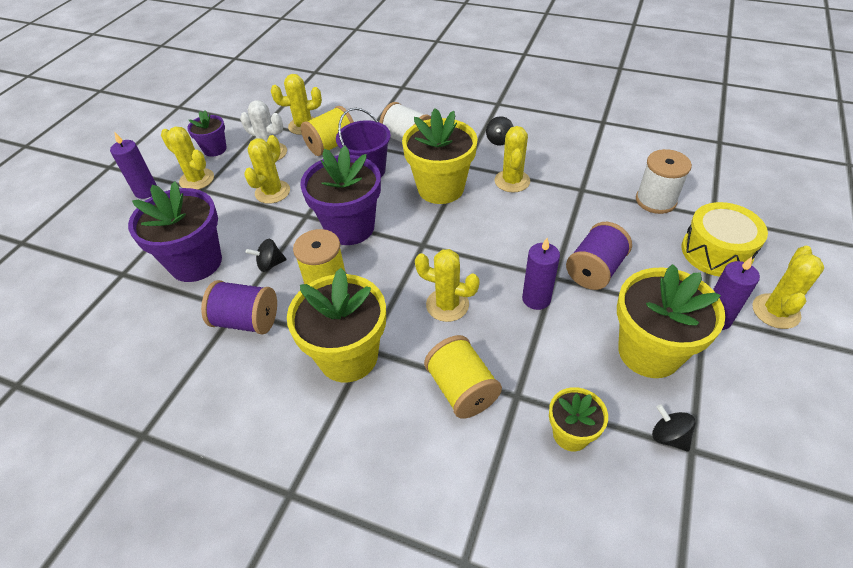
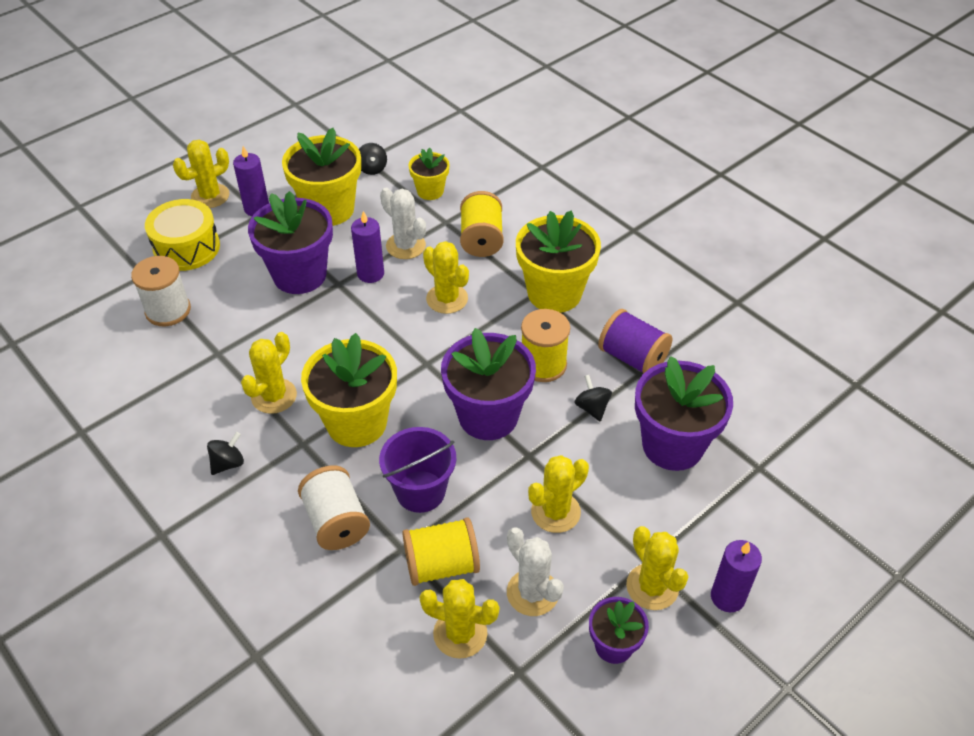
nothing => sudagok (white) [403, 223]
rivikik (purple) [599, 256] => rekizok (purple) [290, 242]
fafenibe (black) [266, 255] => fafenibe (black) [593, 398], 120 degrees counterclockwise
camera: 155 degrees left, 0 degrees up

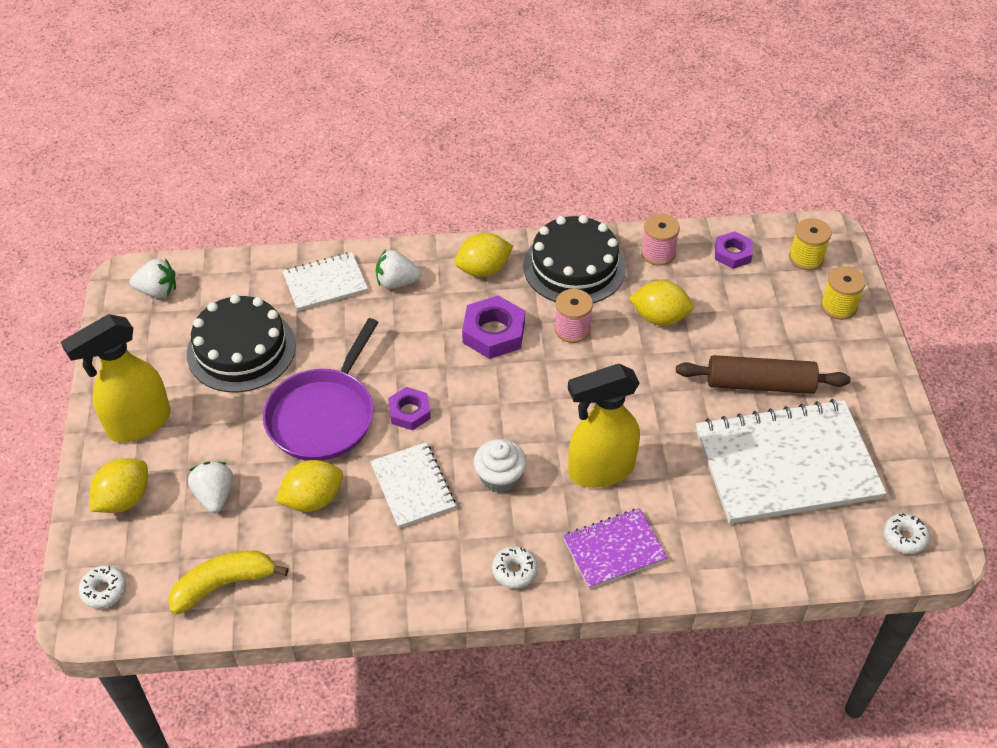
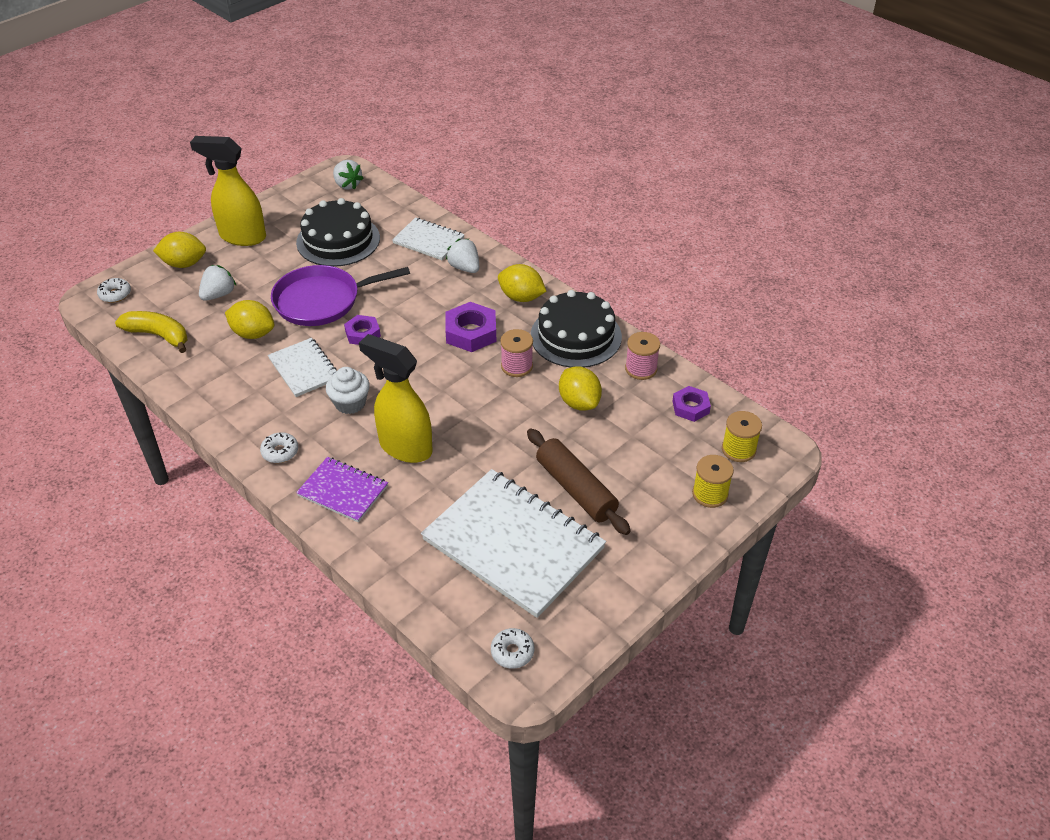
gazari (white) [413, 485] => gazari (white) [302, 367], 60 degrees counterclockwise
camera: 50 degrees right, 5 degrees down

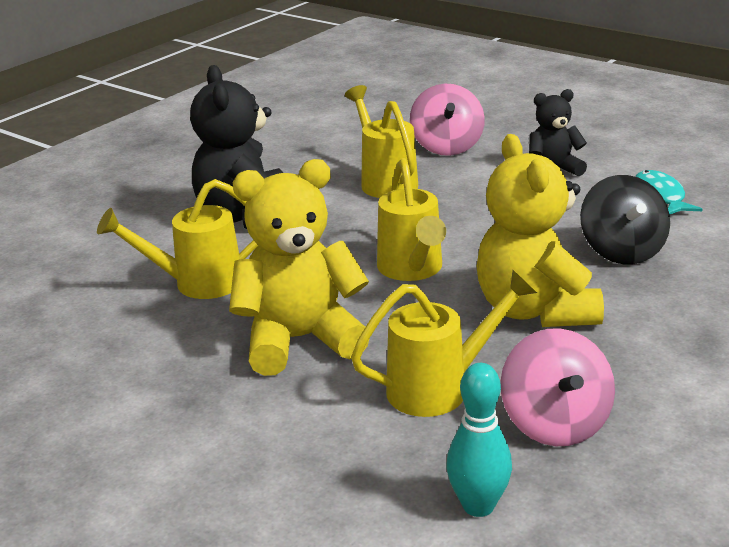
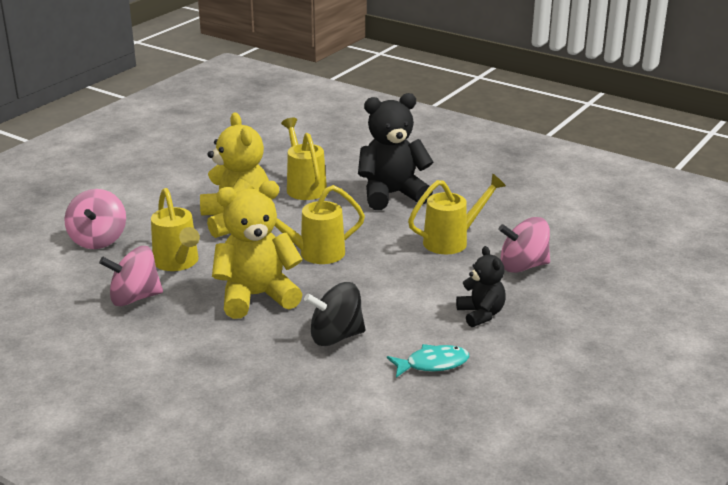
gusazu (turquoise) [479, 440] => nothing
nothing => fafenibe (pink) [95, 219]
camera: 85 degrees right, 0 degrees up

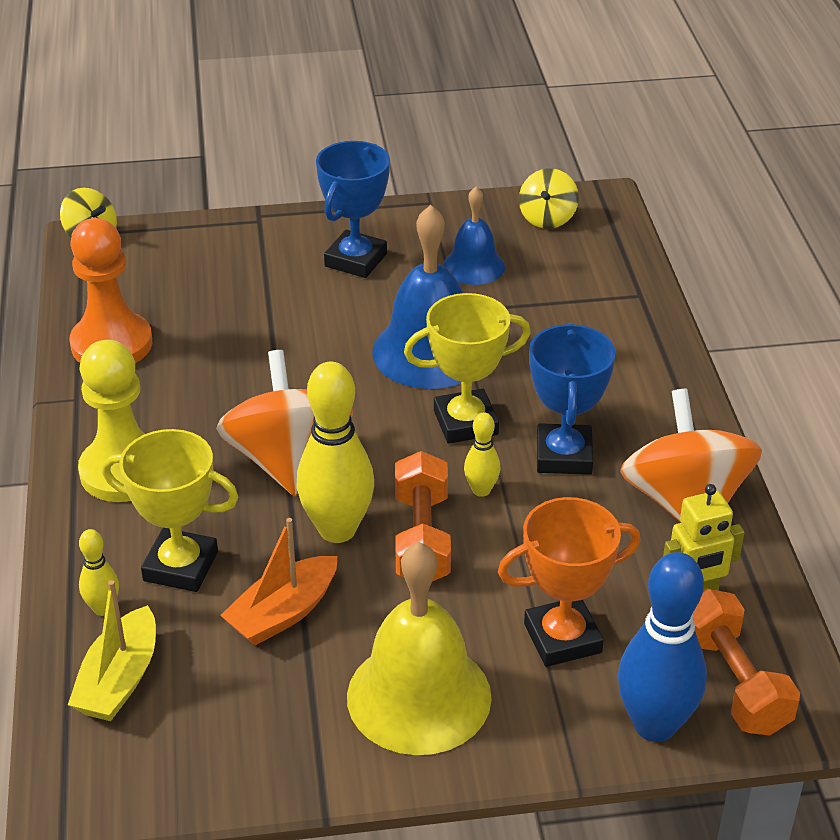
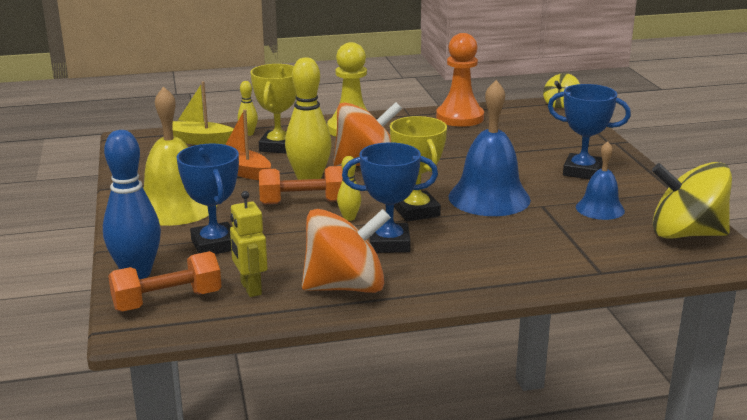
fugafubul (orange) [569, 582] => fugafubul (blue) [207, 199]
fafenibe (yellow) [549, 198] => fafenibe (yellow) [692, 200], x1.88
camera: 85 degrees right, 15 degrees down

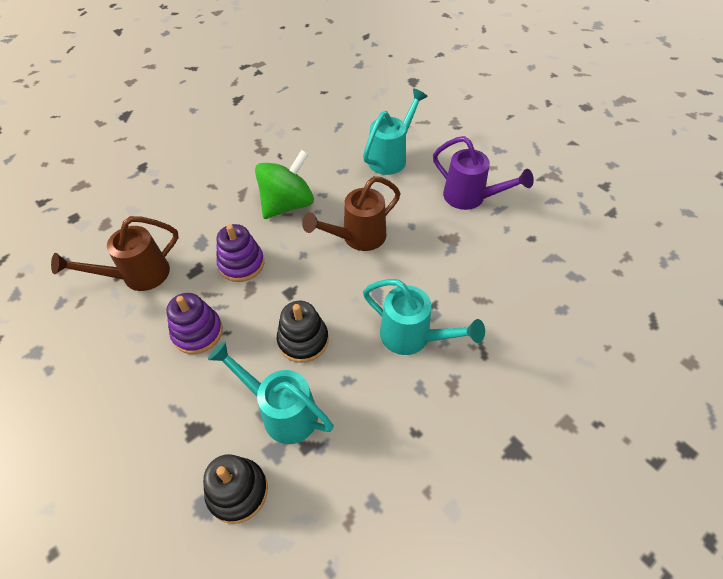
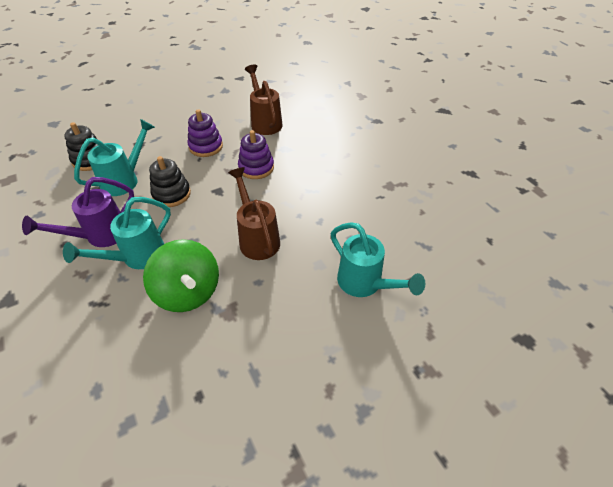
fafenibe (green) [284, 184] => fafenibe (green) [181, 275], relocated
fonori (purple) [483, 173] => fonori (purple) [78, 212], relocated
camera: 100 degrees right, 5 degrees down

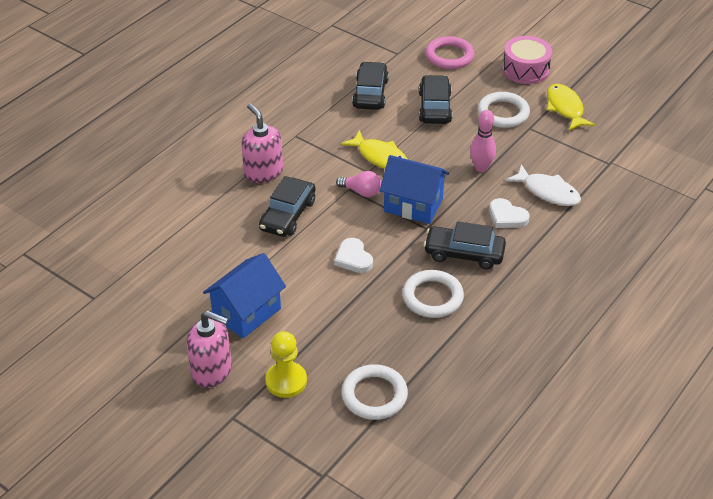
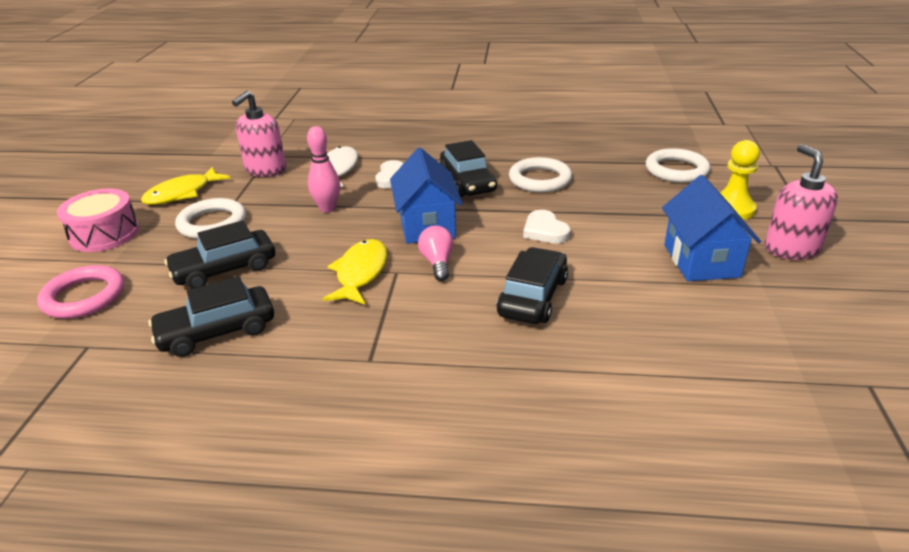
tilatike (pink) [262, 143] => tilatike (pink) [259, 134], relocated
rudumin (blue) [244, 296] => rudumin (blue) [711, 228], 75 degrees clockwise
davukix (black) [287, 206] => davukix (black) [532, 285], 60 degrees counterclockwise
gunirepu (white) [353, 255] => gunirepu (white) [546, 227], 120 degrees clockwise
camera: 120 degrees left, 10 degrees down

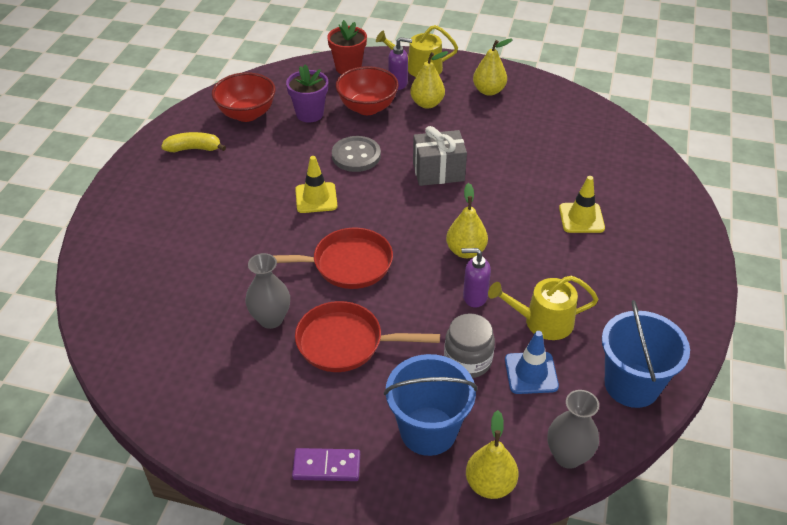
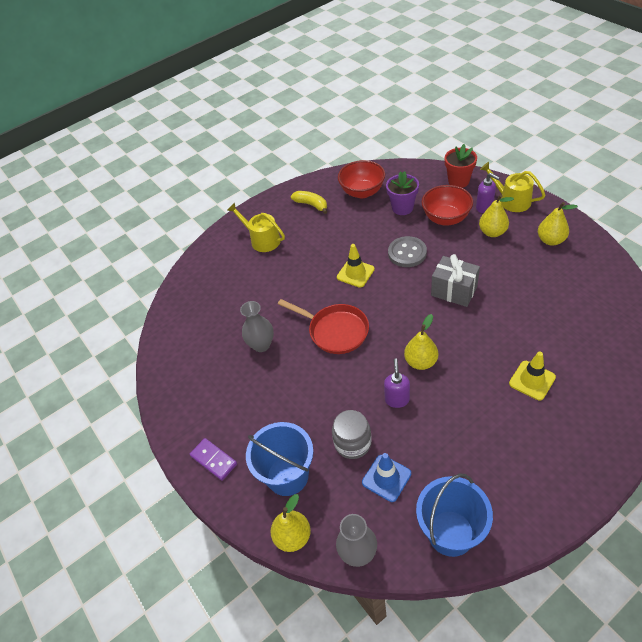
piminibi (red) [367, 336] => nothing
fonori (yellow) [543, 307] => fonori (yellow) [256, 227], relocated
tilatike (purple) [476, 277] => tilatike (purple) [397, 383], 45 degrees clockwise
camera: 45 degrees right, 5 degrees up

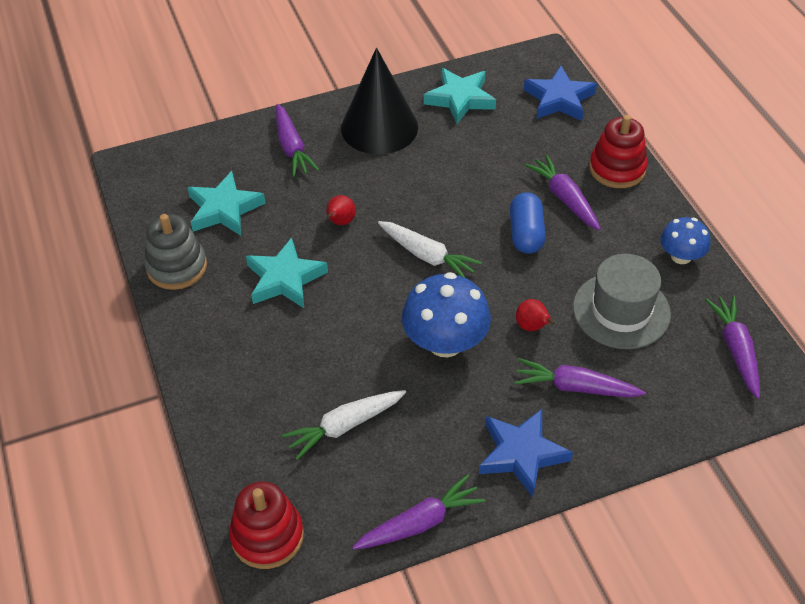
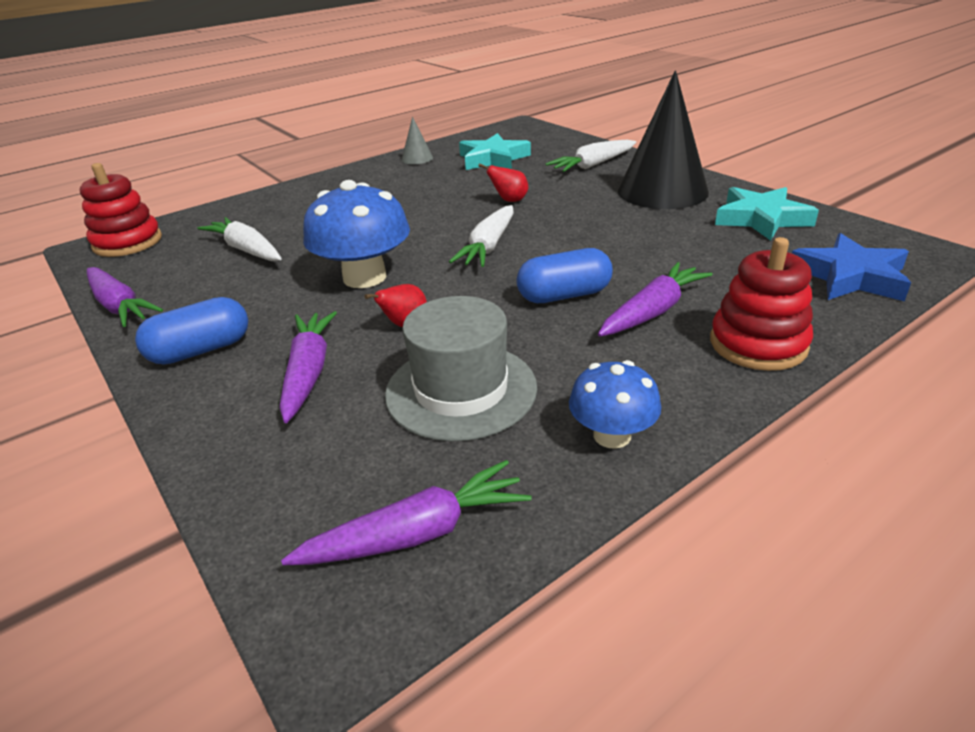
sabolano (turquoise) [287, 272] => nothing
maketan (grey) [175, 252] => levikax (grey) [417, 140]
sabolano (blue) [526, 453] => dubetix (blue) [191, 331]
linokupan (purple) [297, 140] => linokupan (white) [591, 156]
camera: 75 degrees right, 15 degrees down

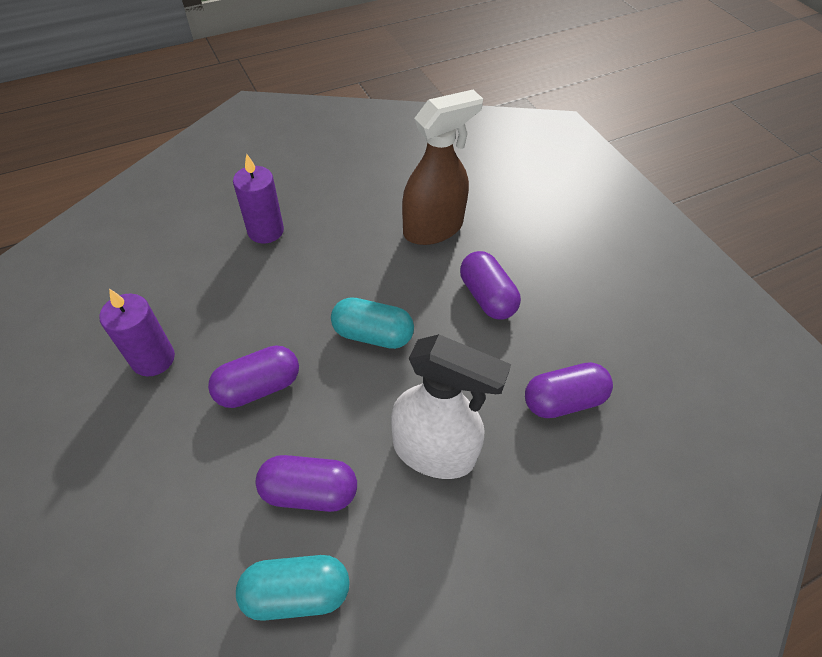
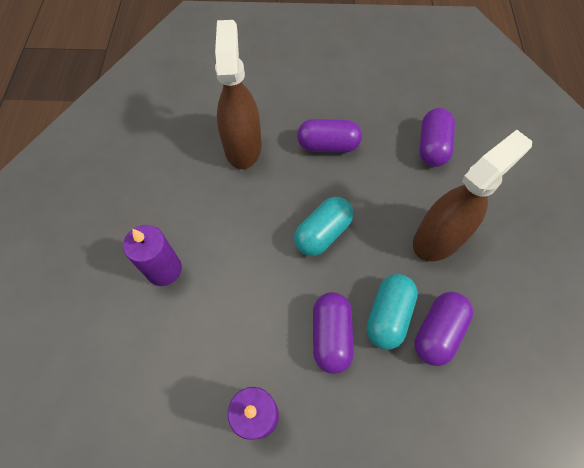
dubetix (turquoise) [293, 588] => dubetix (turquoise) [392, 312], relocated
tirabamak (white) [451, 406] => tirabamak (brown) [472, 195]
camera: 60 degrees left, 10 degrees up

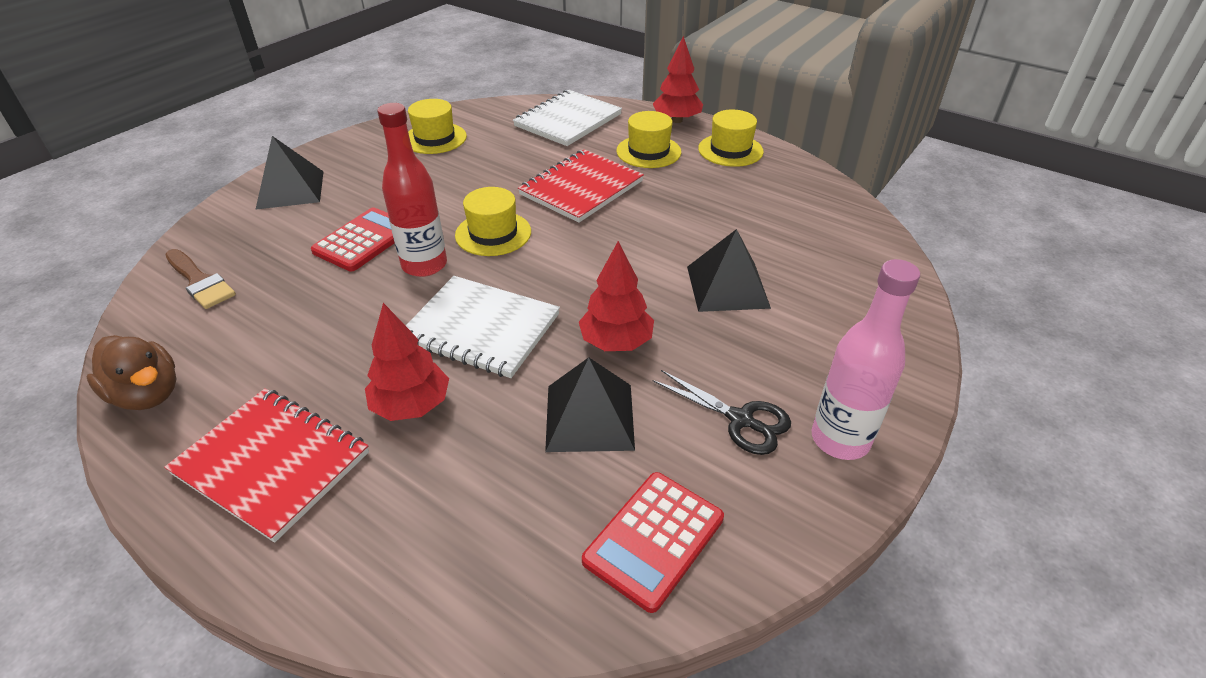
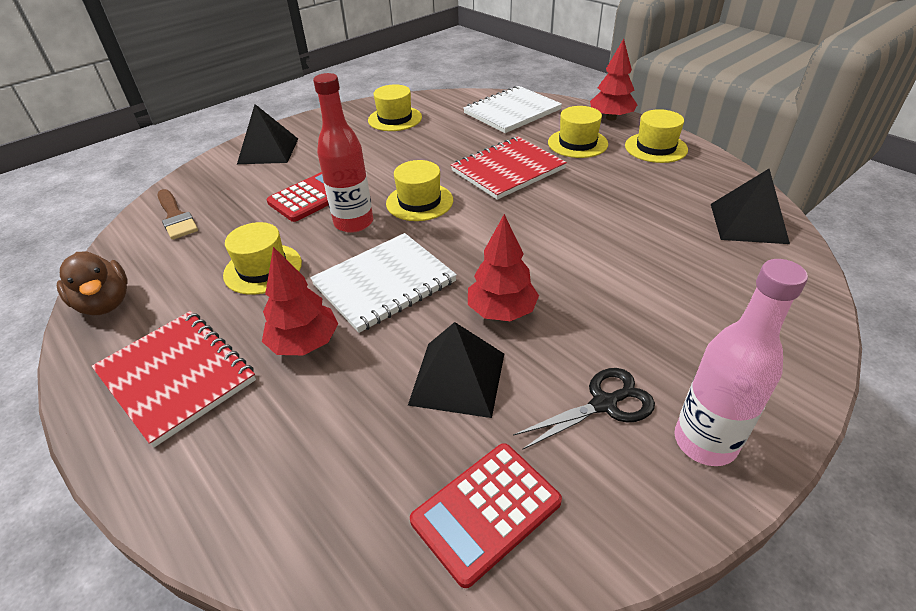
nothing => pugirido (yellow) [262, 258]
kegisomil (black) [729, 270] => kegisomil (black) [750, 206], relocated
gazari (white) [483, 327] => gazari (white) [383, 283], 75 degrees counterclockwise
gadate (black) [721, 412] => gadate (black) [584, 409], 75 degrees counterclockwise
camera: 15 degrees right, 0 degrees up

